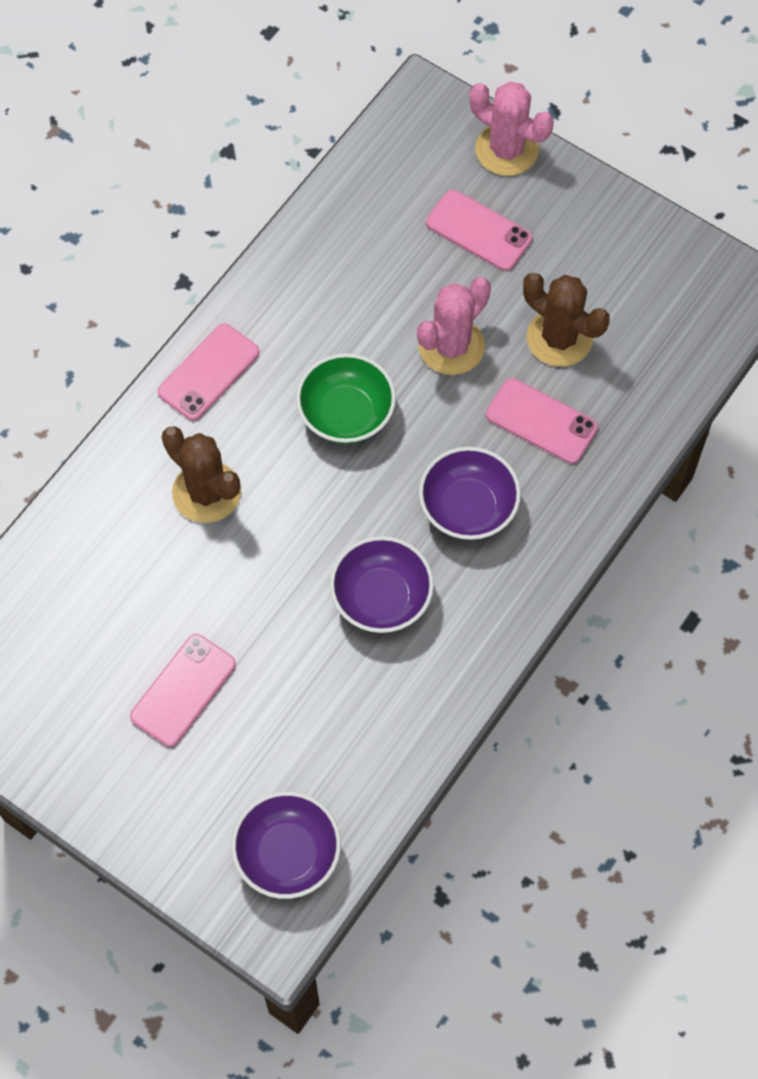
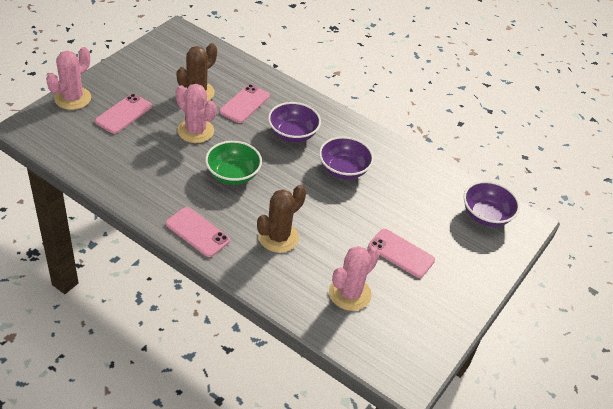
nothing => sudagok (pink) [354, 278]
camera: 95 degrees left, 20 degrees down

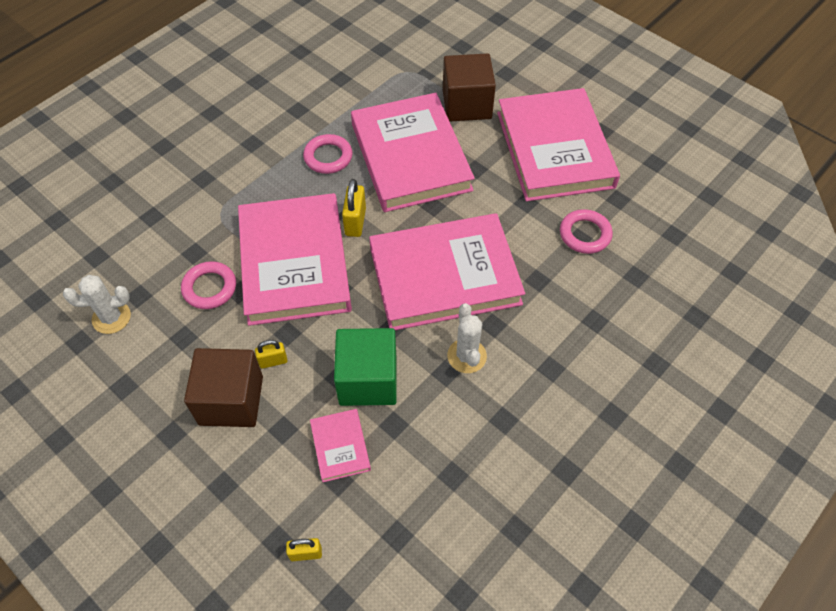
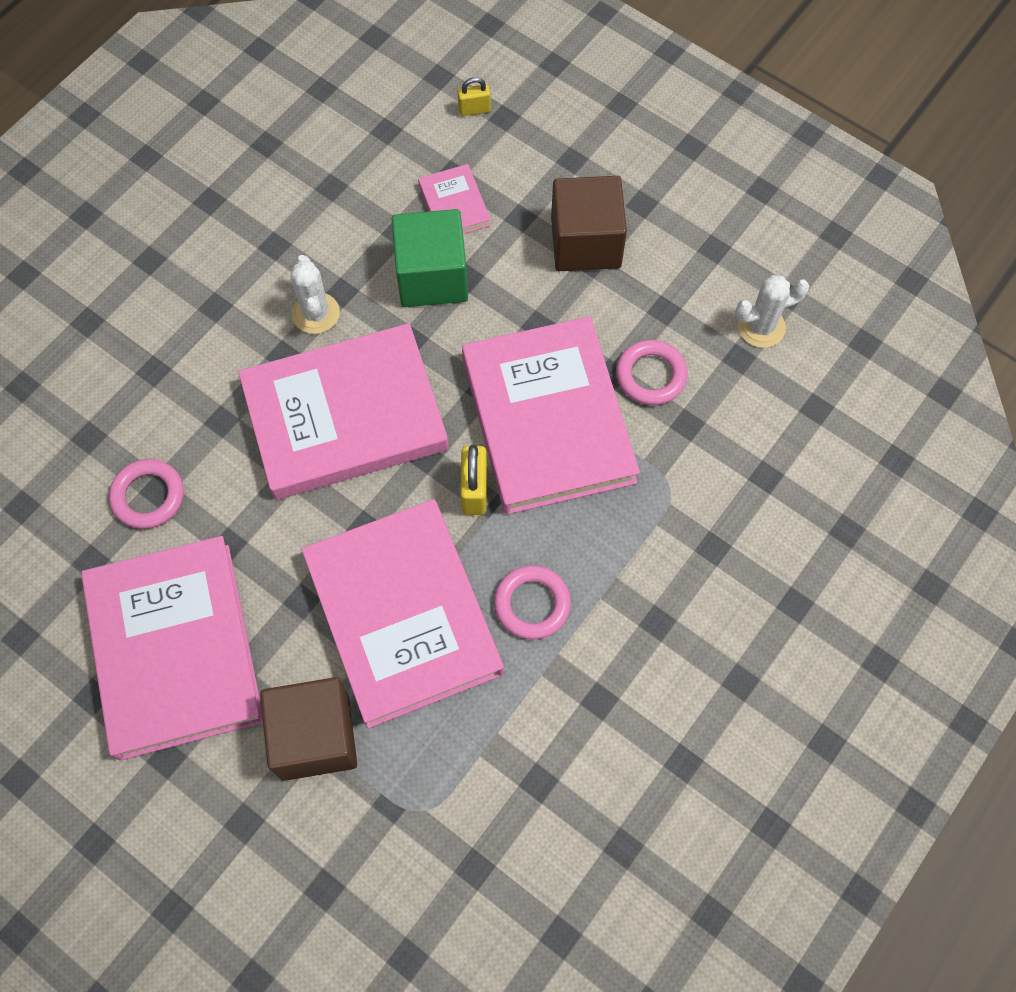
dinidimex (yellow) [271, 354] => nothing
camera: 175 degrees right, 10 degrees up

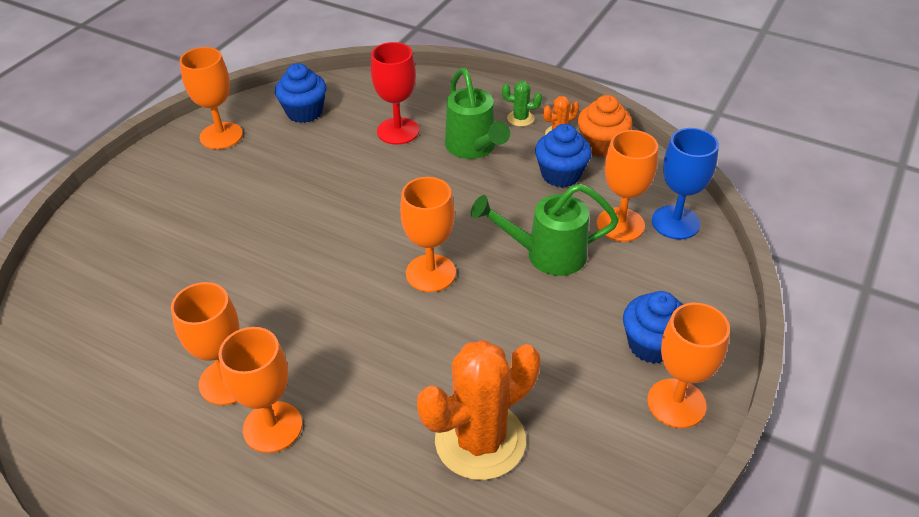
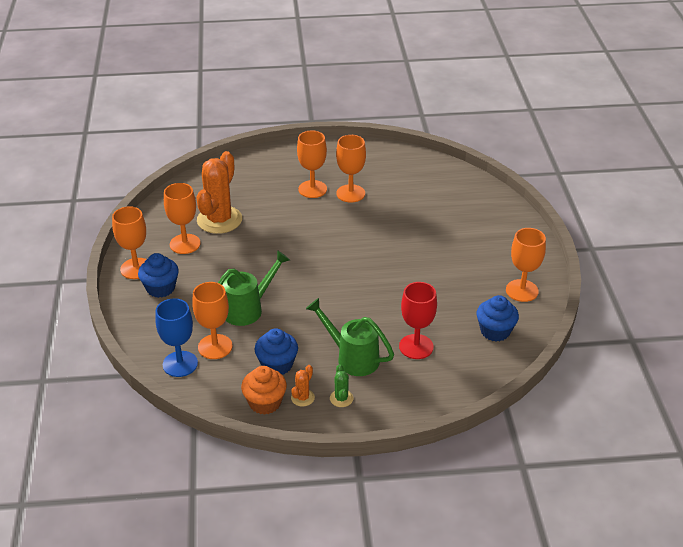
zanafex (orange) [428, 234] => zanafex (orange) [182, 218], relocated
sudagok (green) [522, 104] => sudagok (green) [341, 385], 75 degrees counterclockwise
camera: 145 degrees right, 5 degrees down

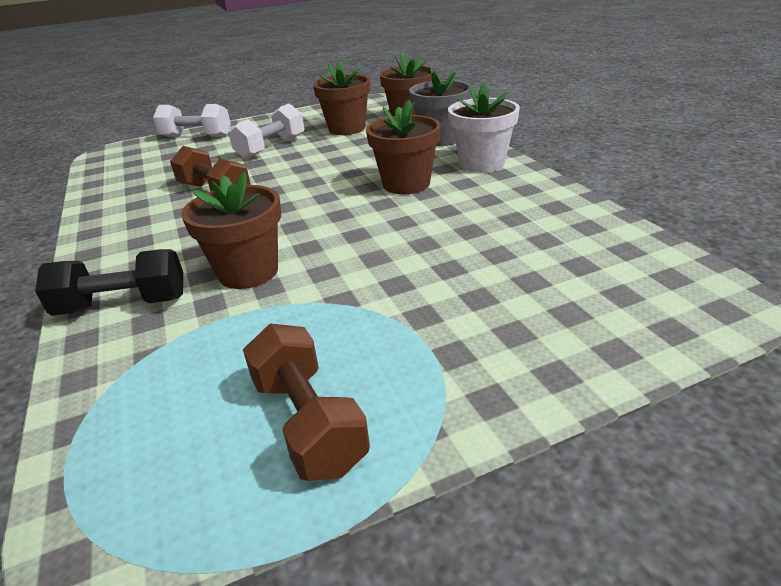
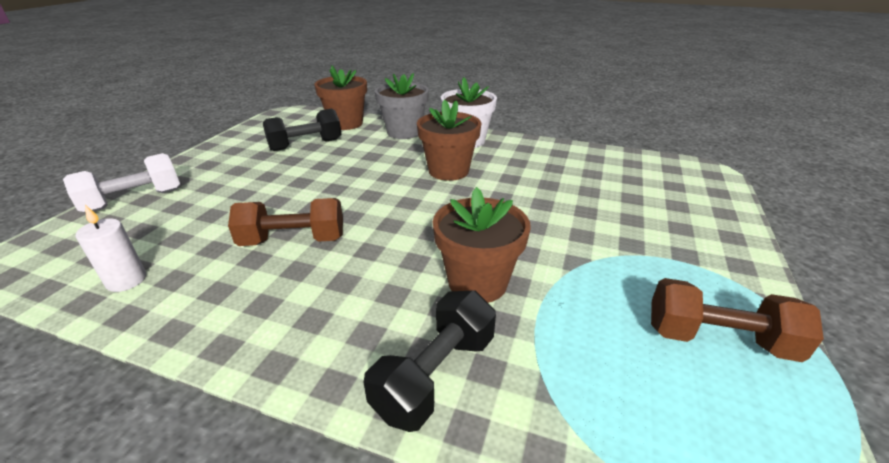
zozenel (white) [266, 131] => nothing
nothing => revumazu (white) [111, 248]
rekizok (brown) [341, 97] => zozenel (black) [302, 130]
camera: 50 degrees left, 0 degrees up

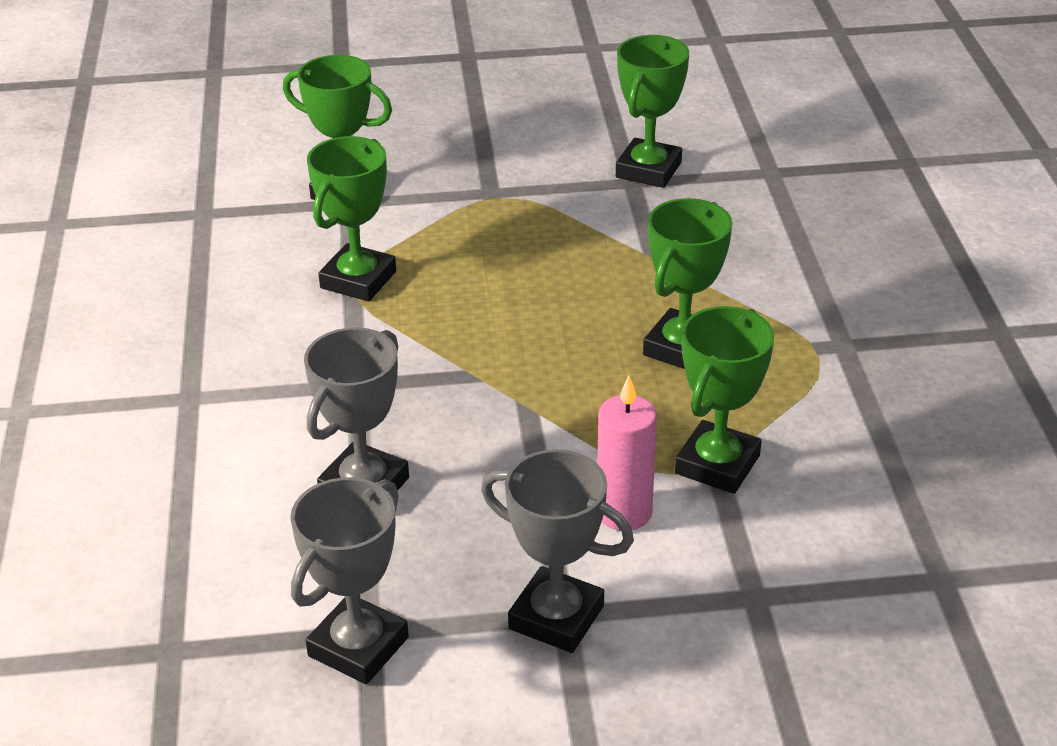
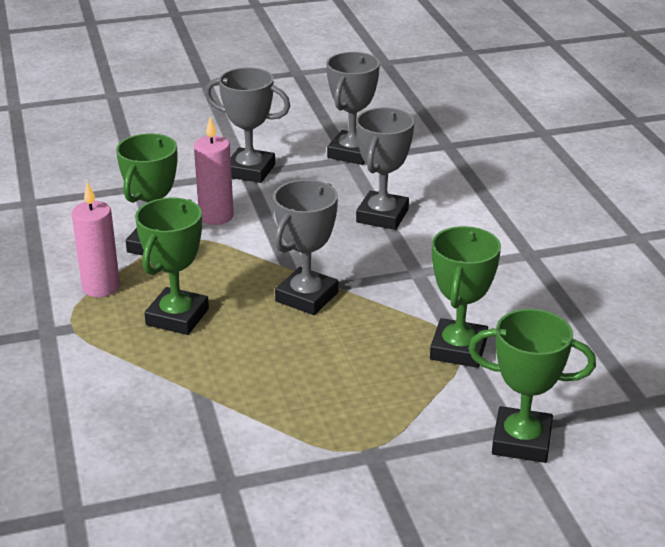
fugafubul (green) [652, 111] => nothing
nothing => revumazu (pink) [95, 239]
nothing => fugafubul (grey) [305, 247]
camera: 170 degrees right, 5 degrees down

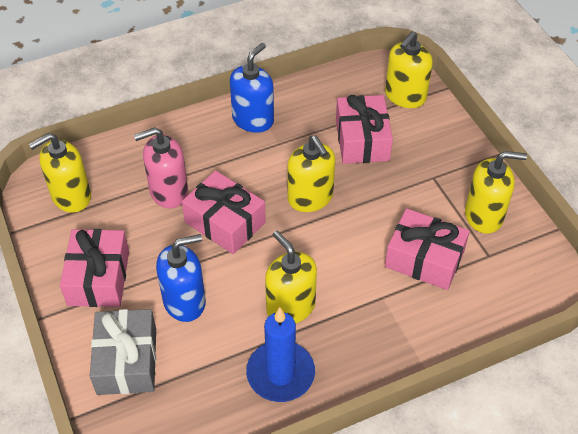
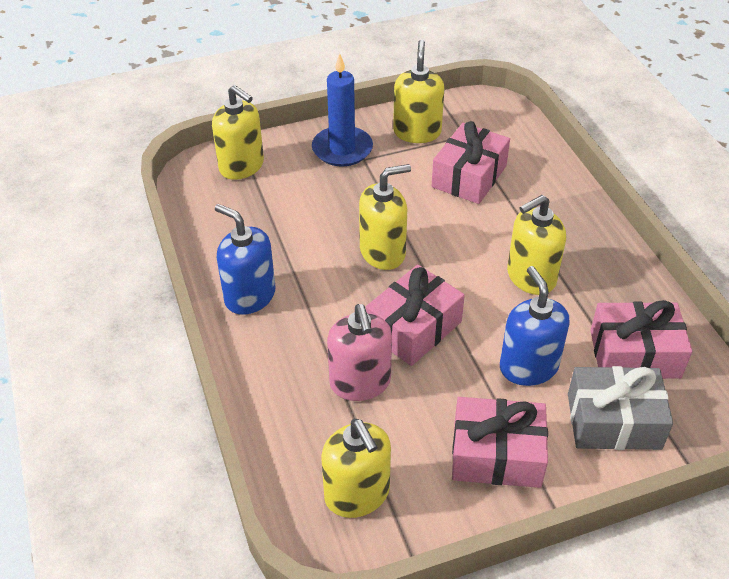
revumazu (blue) [280, 354] => revumazu (blue) [342, 110], relocated
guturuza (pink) [364, 129] => guturuza (pink) [641, 339], relocated
camera: 85 degrees left, 5 degrees down

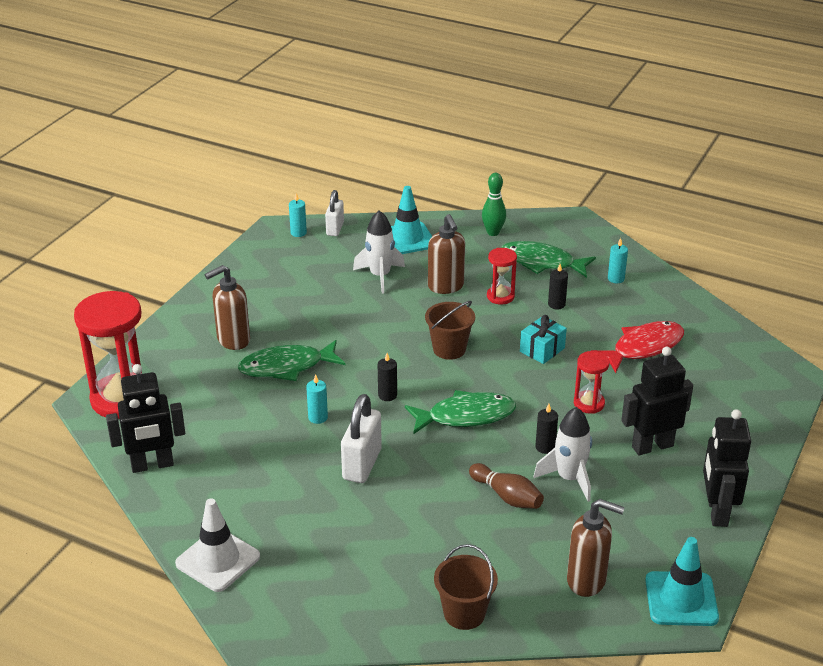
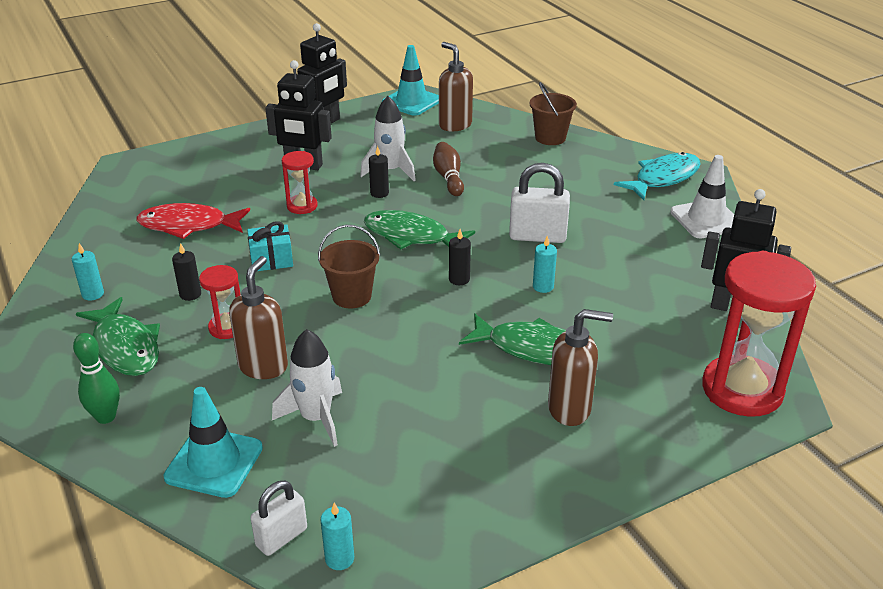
nothing => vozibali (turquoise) [657, 176]
dinidimex (white) [361, 438] => dinidimex (white) [539, 203], 45 degrees clockwise
camera: 145 degrees left, 0 degrees up

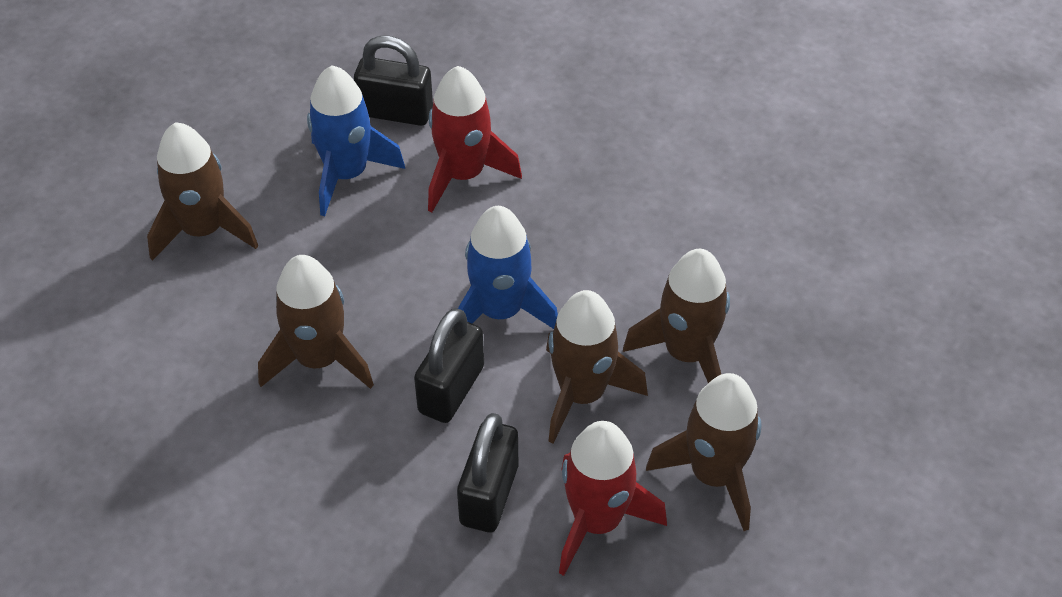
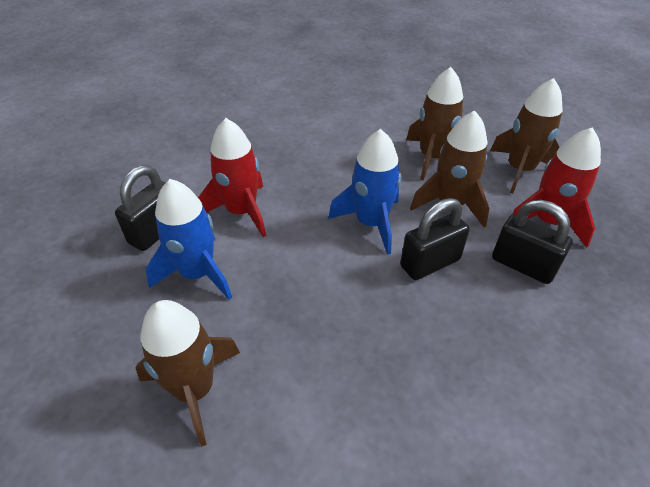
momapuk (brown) [316, 322] => nothing
dinidimex (black) [449, 365] => dinidimex (black) [435, 239], 75 degrees counterclockwise
camera: 70 degrees left, 5 degrees down

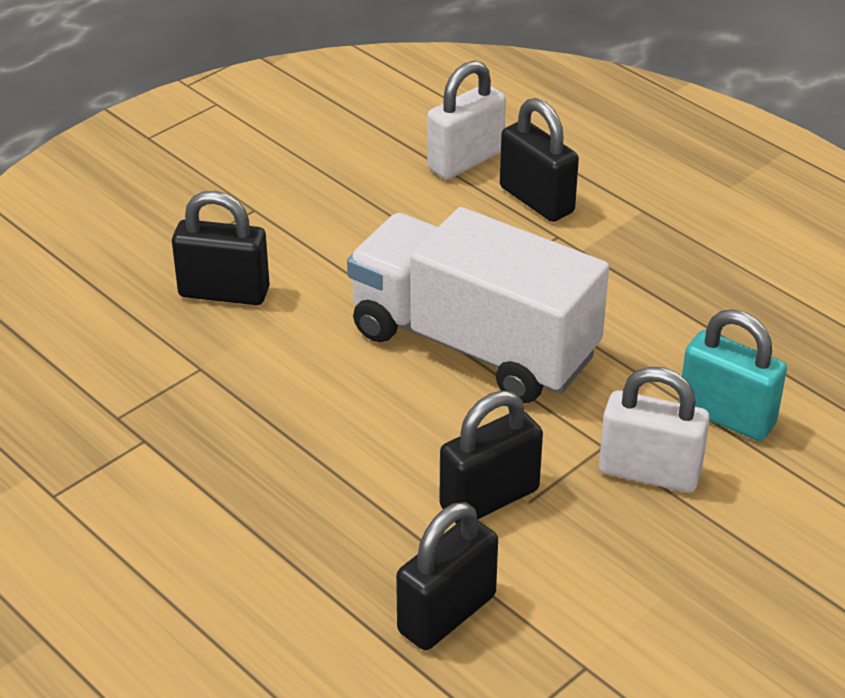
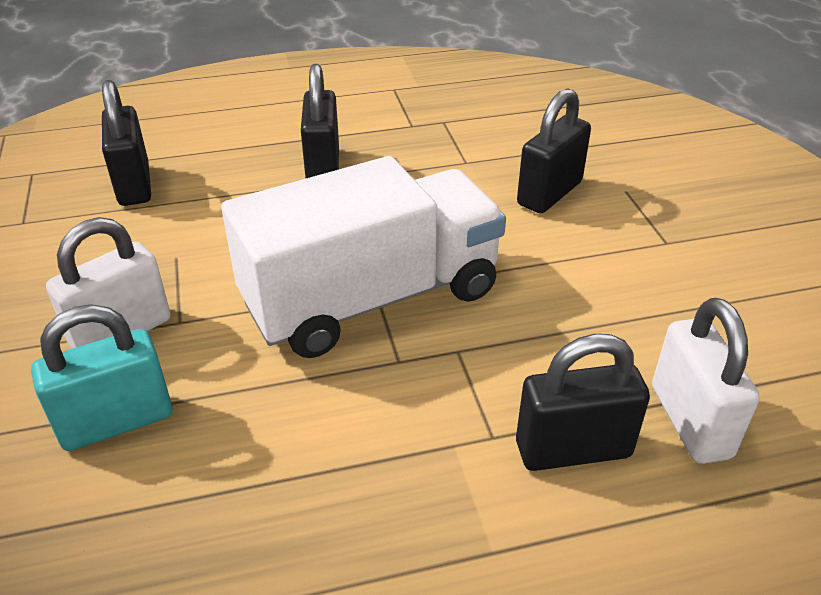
dinidimex (black) [491, 457] => dinidimex (black) [320, 121], relocated
camera: 120 degrees right, 0 degrees up

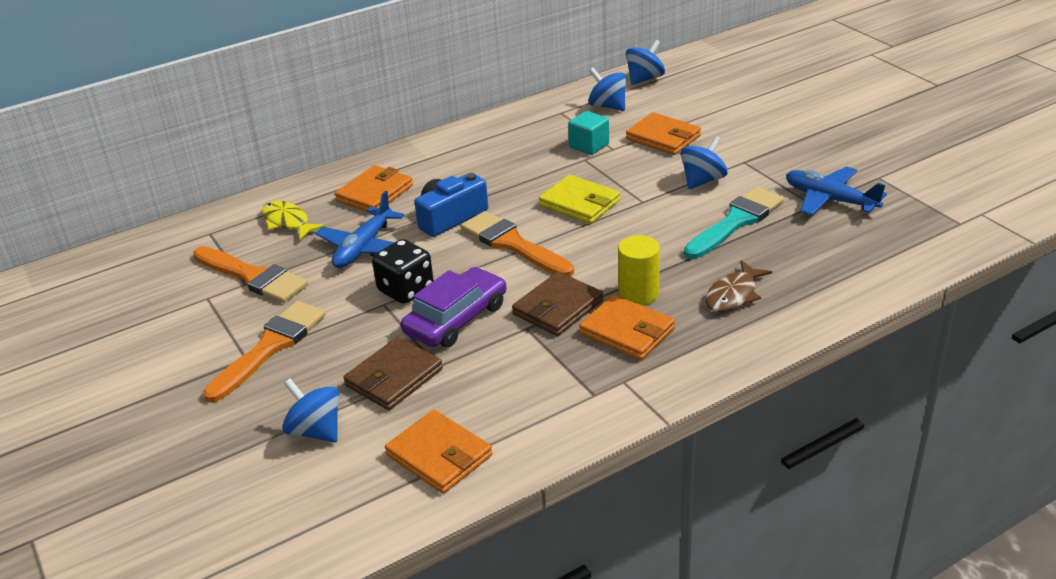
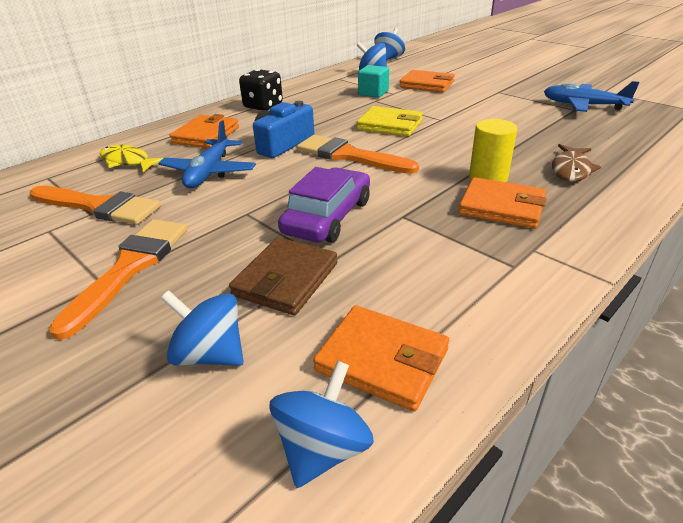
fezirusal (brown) [557, 304] => nothing
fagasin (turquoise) [734, 223] => nothing
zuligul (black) [403, 271] => zuligul (black) [261, 90], relocated
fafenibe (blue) [704, 162] => fafenibe (blue) [321, 424], relocated
camera: 15 degrees left, 0 degrees up

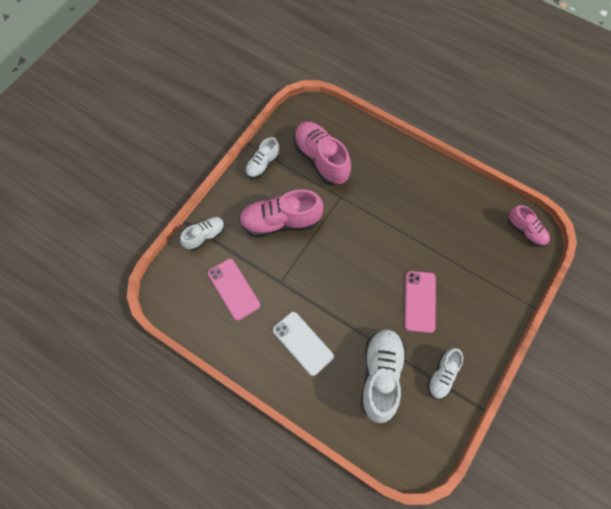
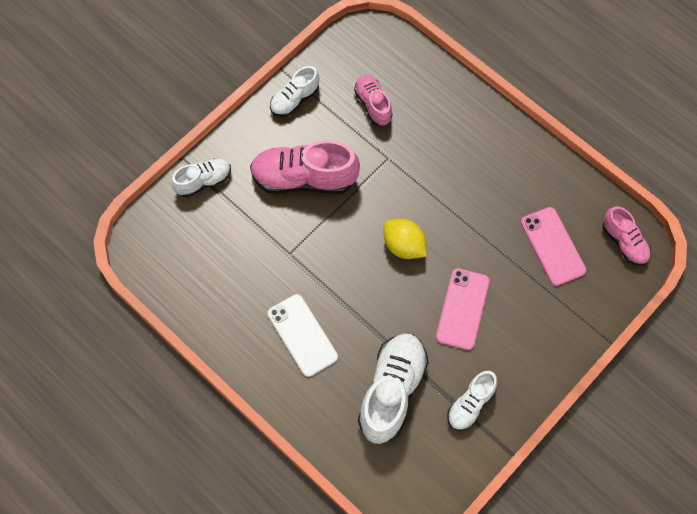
nothing => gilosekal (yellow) [405, 239]
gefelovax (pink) [234, 290] => gefelovax (pink) [553, 246], relocated
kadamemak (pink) [322, 153] => kadamemak (pink) [373, 100], x0.57
camera: 10 degrees right, 0 degrees up

